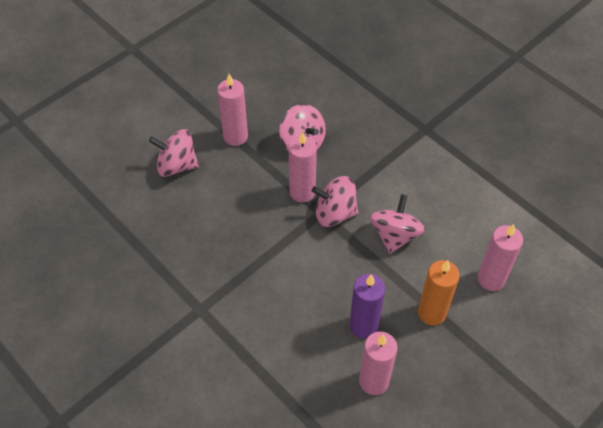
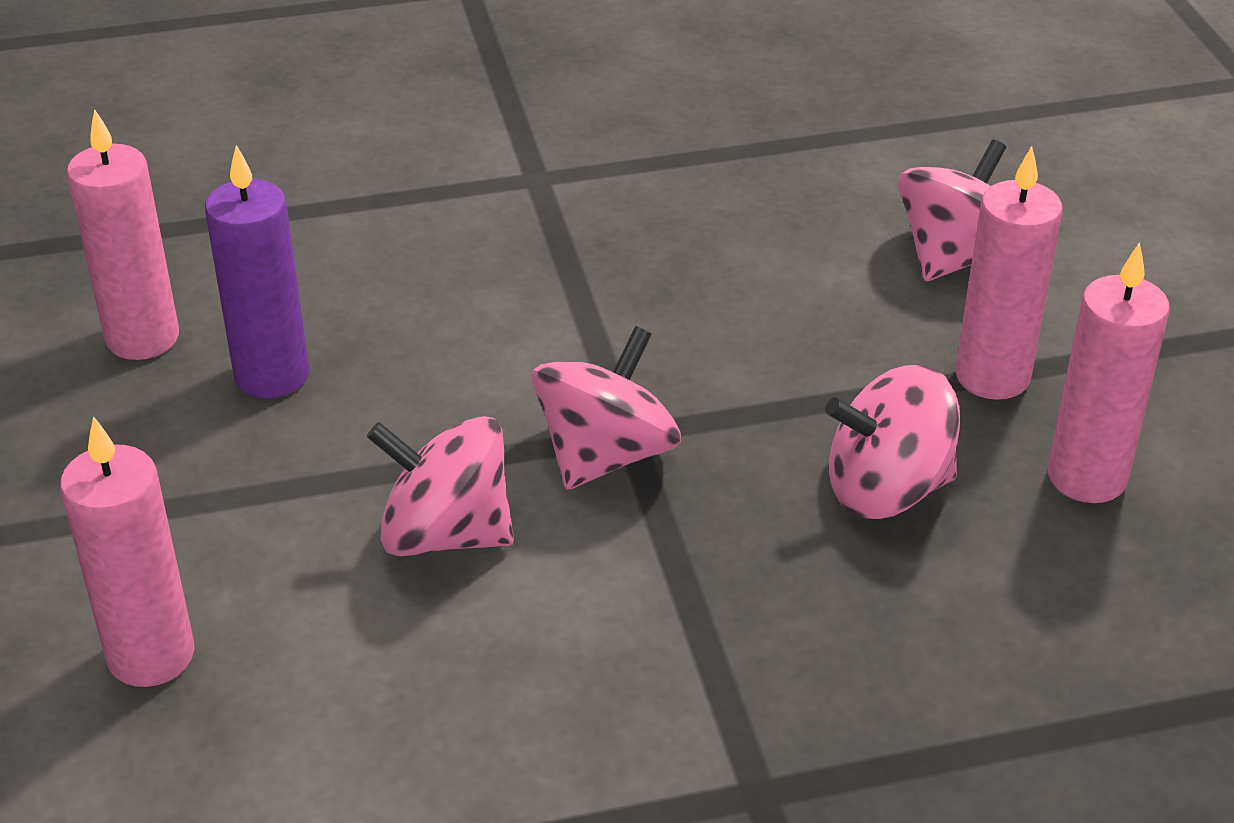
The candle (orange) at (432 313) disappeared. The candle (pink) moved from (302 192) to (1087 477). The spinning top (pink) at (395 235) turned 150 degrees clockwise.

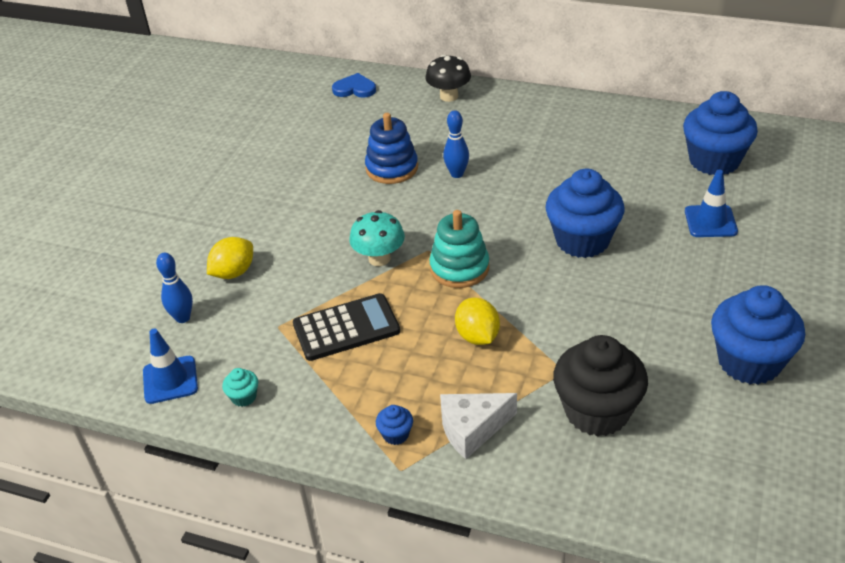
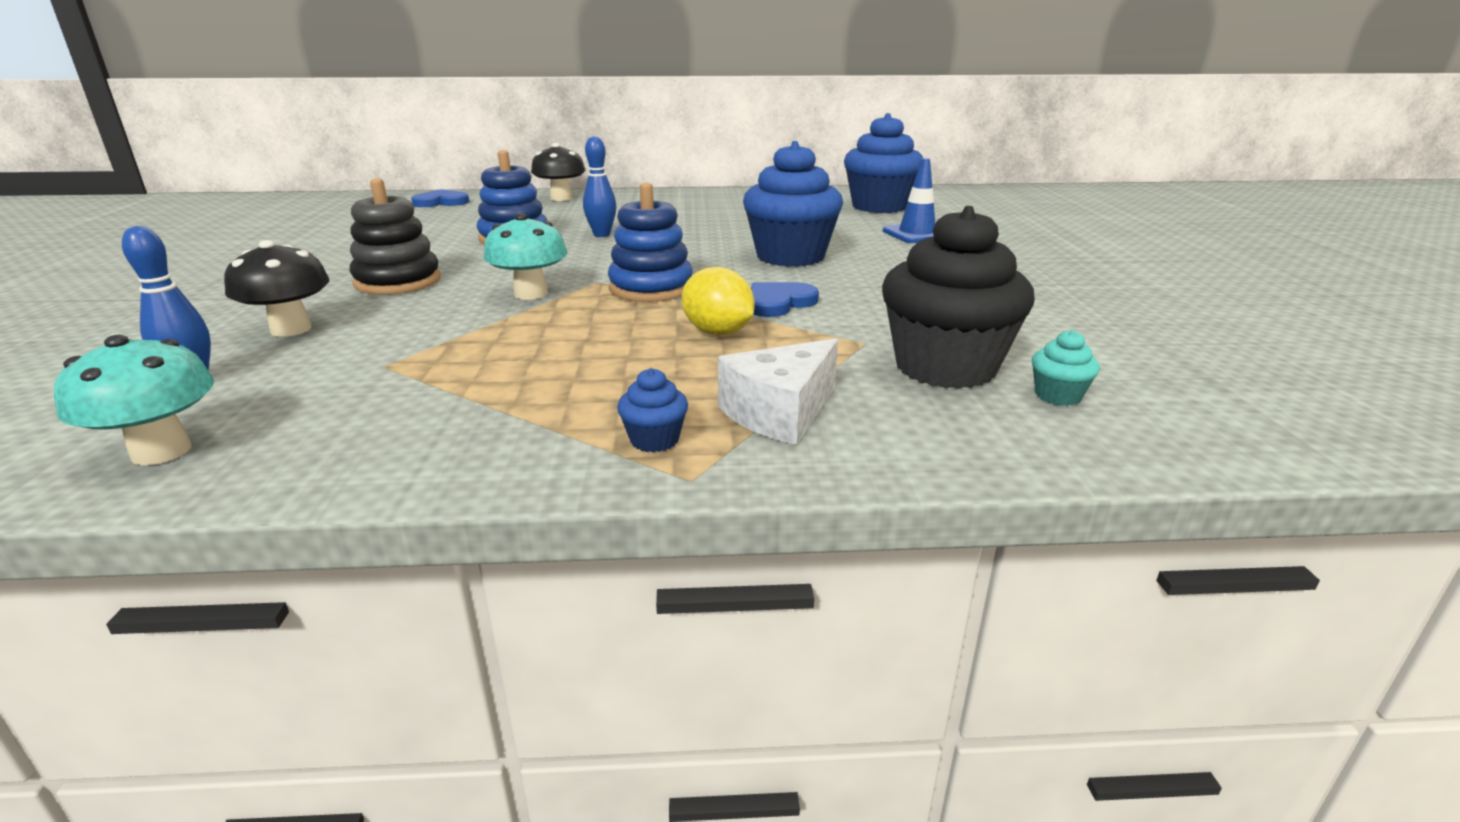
The calculator (black) at (346 328) disappeared. The cupcake (blue) at (749 362) disappeared. The stacking toy (black) at (398 282) appeared. The heart (blue) at (778 303) appeared. The cupcake (turquoise) moved from (244 397) to (1057 396). The traffic cone (blue) at (170 380) was replaced by the mushroom (turquoise) at (161 451). The lemon (yellow) at (233 272) was replaced by the mushroom (black) at (291 329). The stacking toy (turquoise) at (459 268) became the stacking toy (blue) at (651 288).

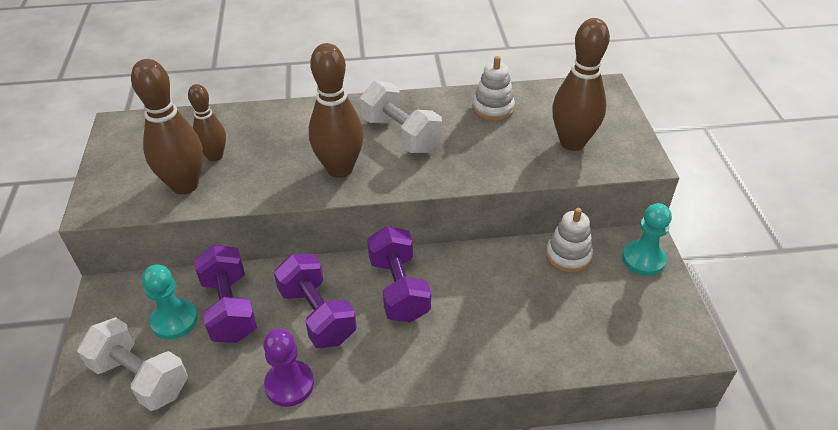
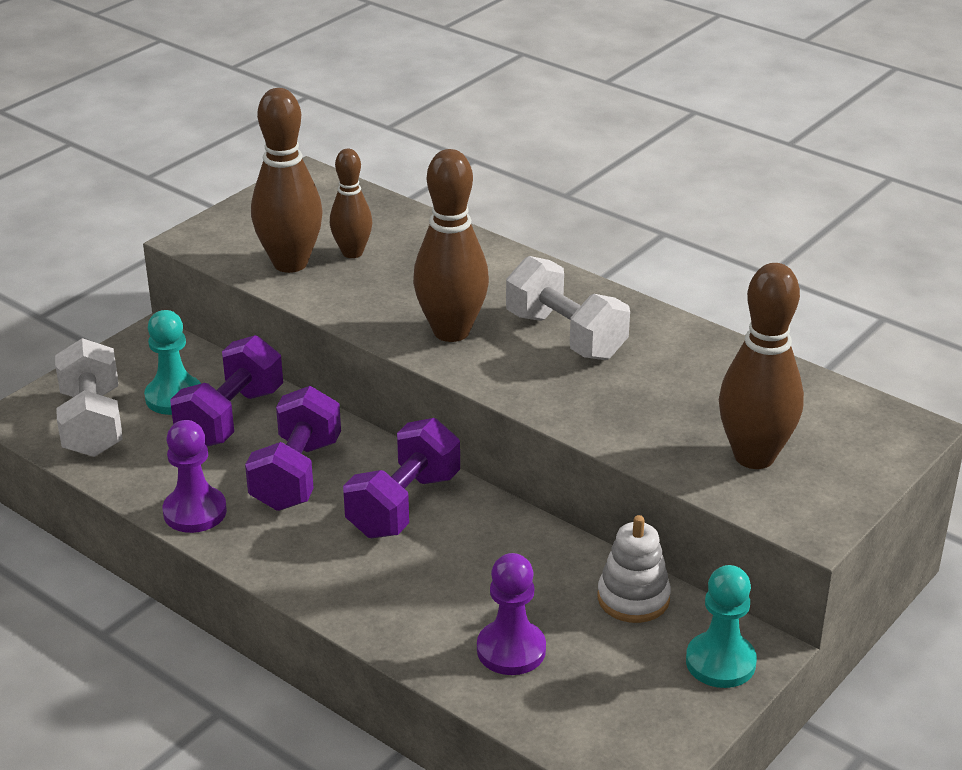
The stacking toy (white) at (493 108) disappeared. The pawn (purple) at (511 650) appeared. The dumbbell (white) at (401 134) turned 45 degrees counterclockwise.

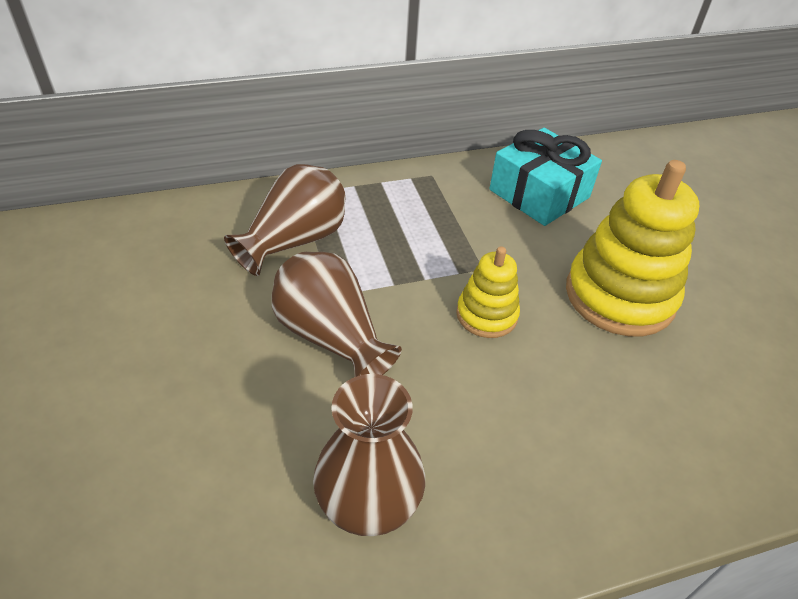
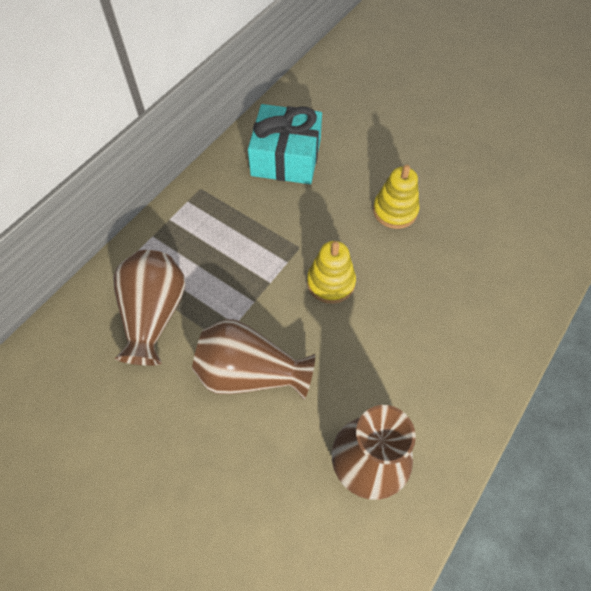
The stacking toy (yellow) at (619 296) changed to 0.54 times the size.

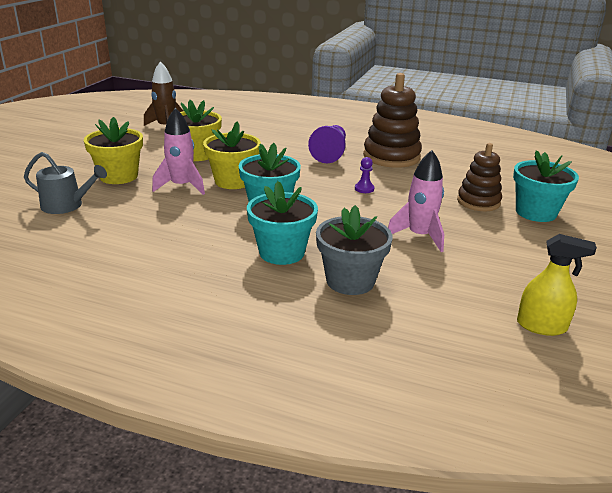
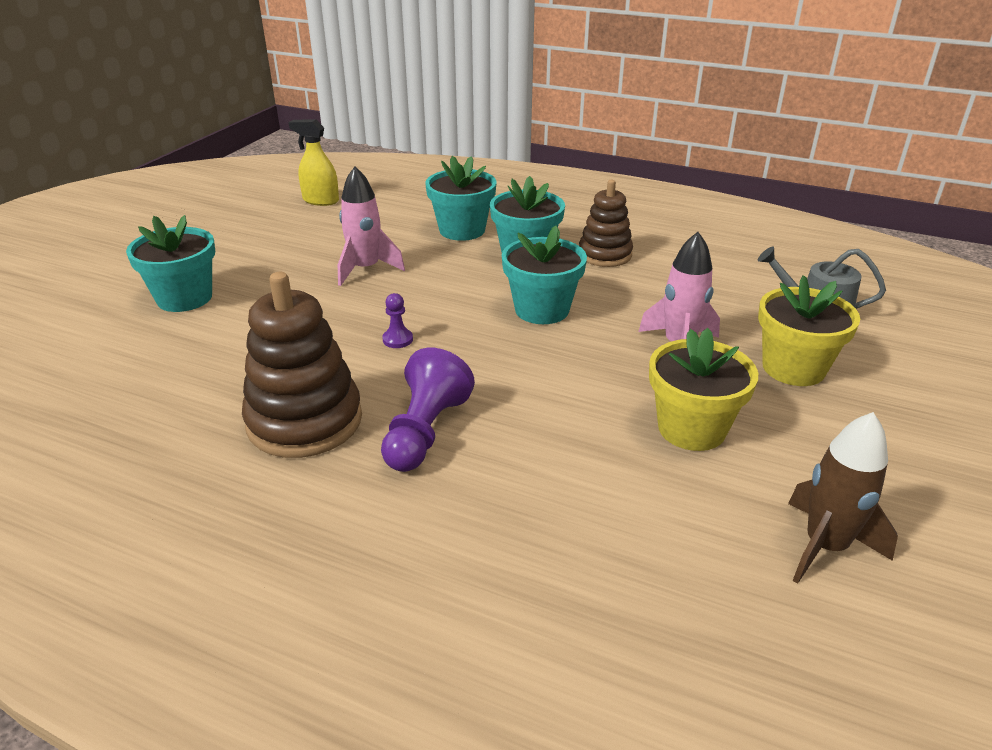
The flower pot (yellow) at (233 181) disappeared. The stacking toy (brown) moved from (478 202) to (605 254). The flower pot (grey) at (350 281) became the flower pot (turquoise) at (462 230).

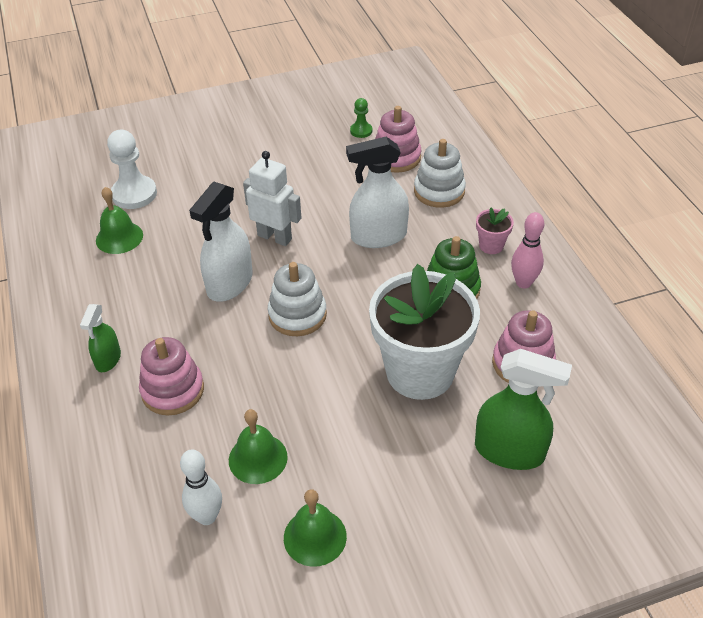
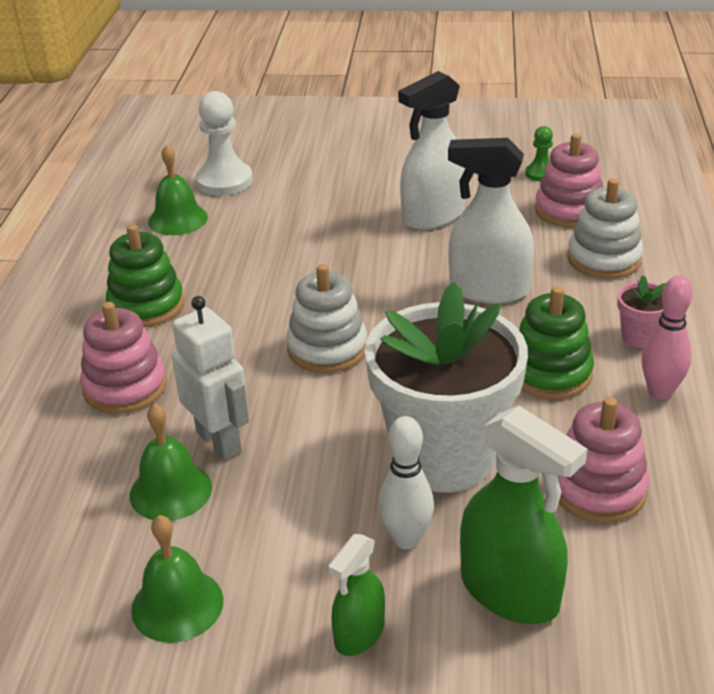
The stacking toy (green) at (146 306) appeared. The spray bottle (green) moved from (108 359) to (359 634). The bowling pin (white) moved from (207 516) to (406 539). The spray bottle (white) moved from (229 283) to (433 216). The robot (white) moved from (275 237) to (219 441).

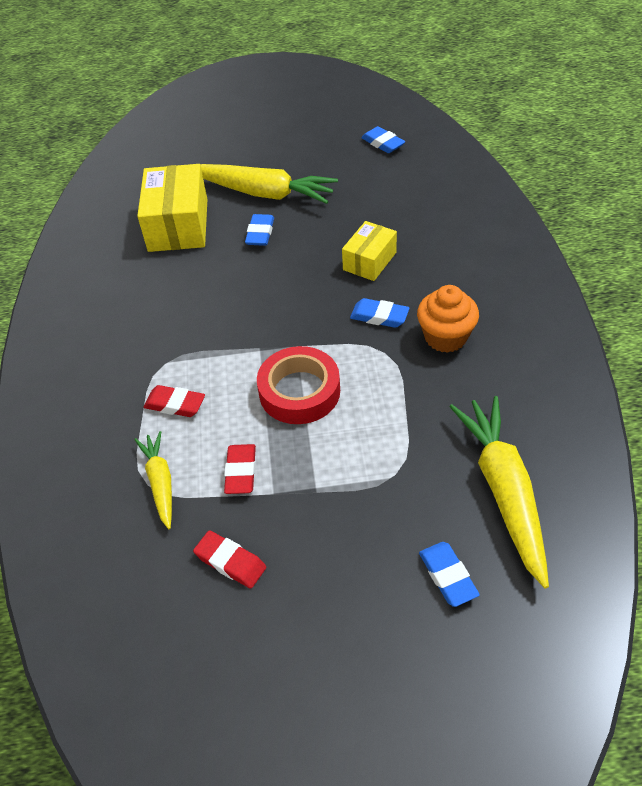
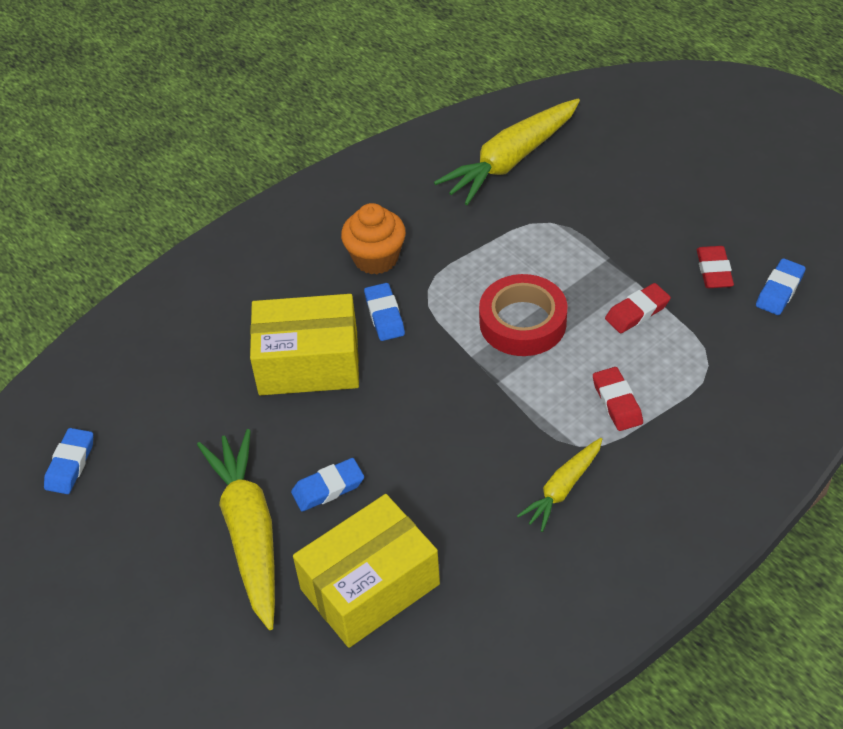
The carrot (yellow) moved from (160 482) to (562 489). The eraser (blue) moved from (448 576) to (779 290). The box (yellow) at (369 261) changed to 1.69 times the size.

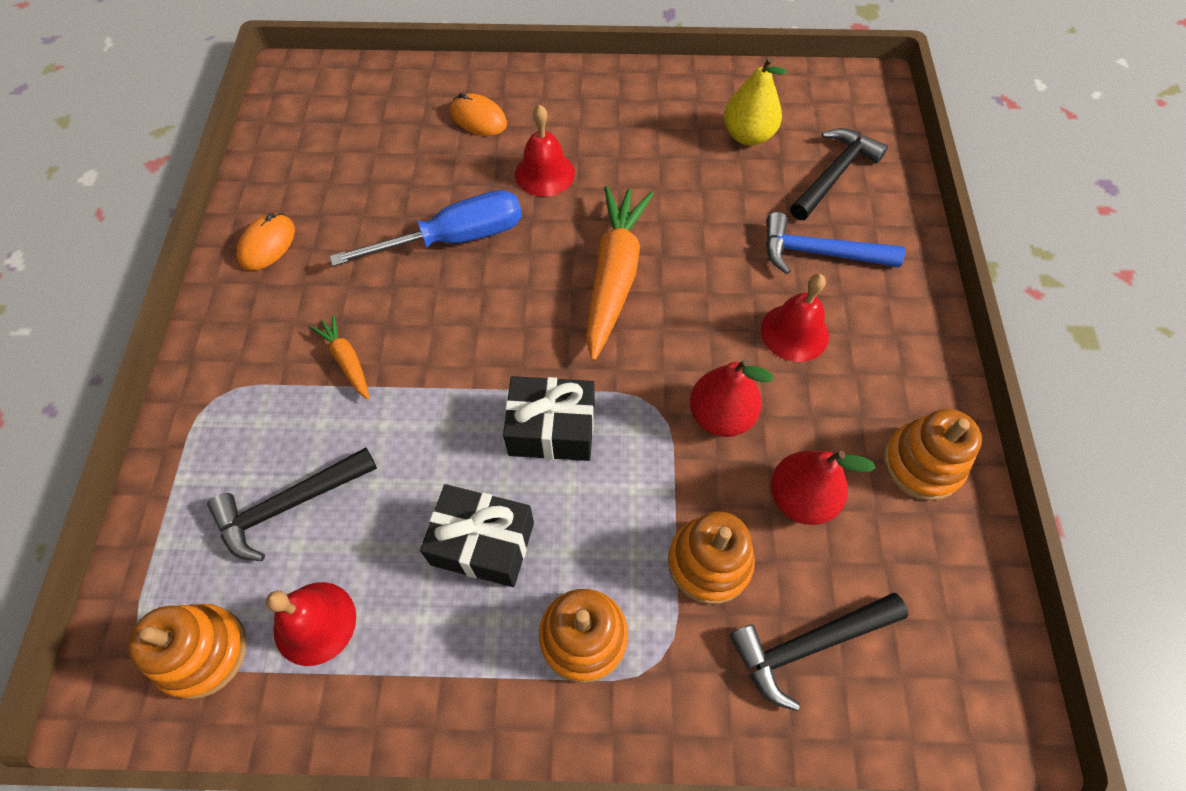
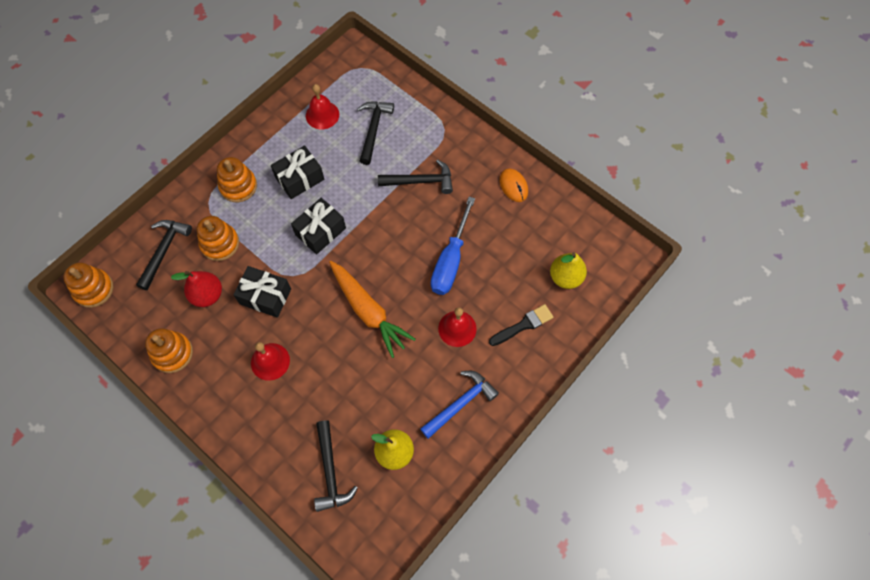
The pear (yellow) at (565 277) appeared. The stacking toy (orange) moved from (202 652) to (93 289). The hammer (blue) moved from (819 253) to (461 403). The carrot (orange) at (347 361) was replaced by the hammer (black) at (421 181). The mouse (orange) at (478 118) was replaced by the brush (black) at (523 325). The pear (red) at (720 416) was replaced by the gift (black) at (265 296).

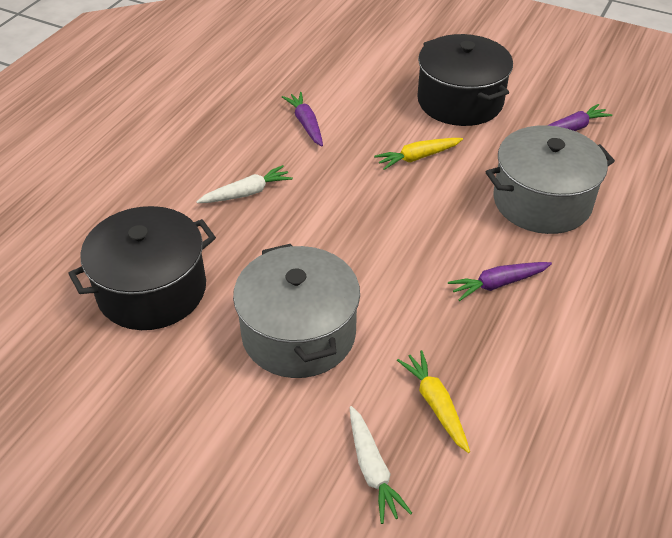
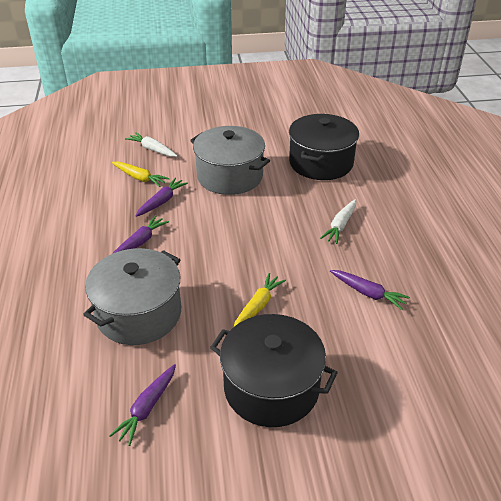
The carrot (purple) at (162 201) appeared.

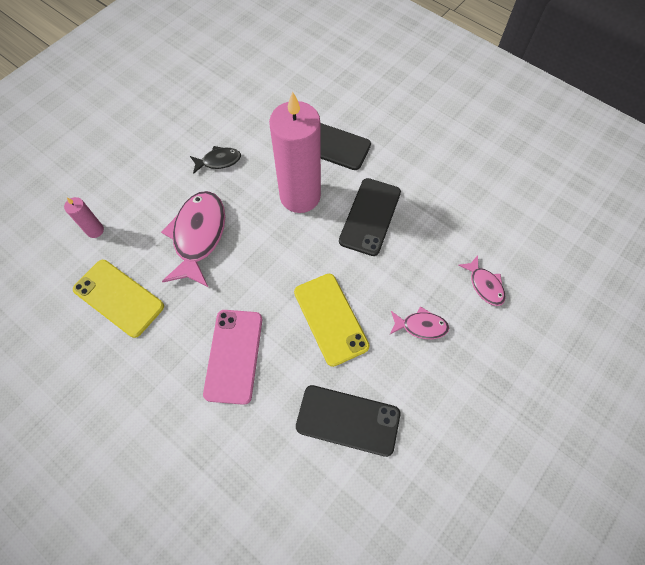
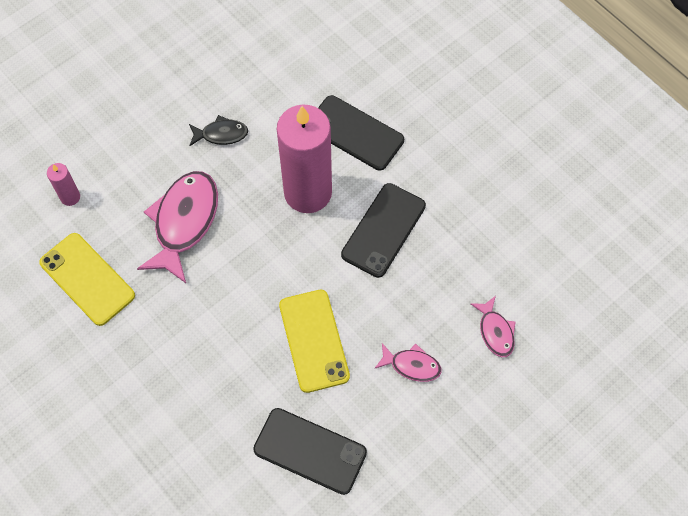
The phone (pink) at (234 355) disappeared.

